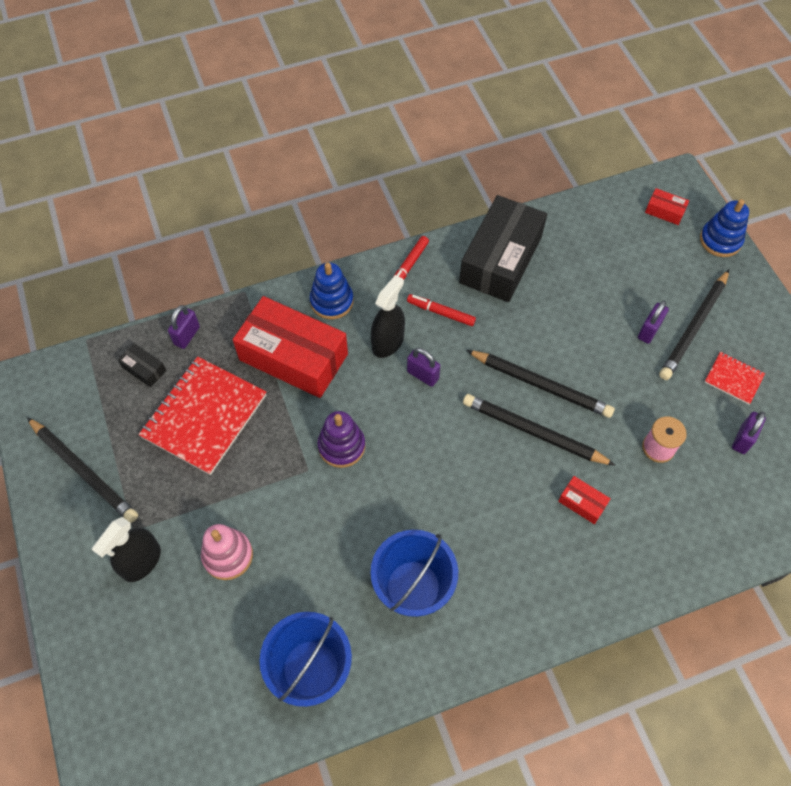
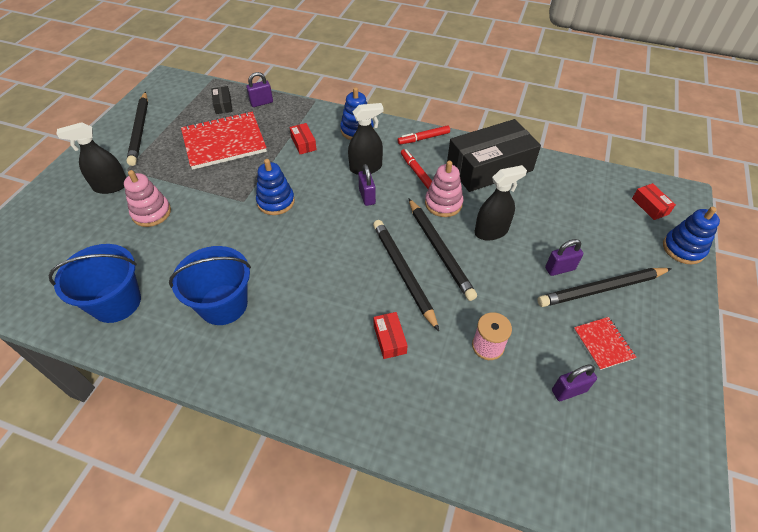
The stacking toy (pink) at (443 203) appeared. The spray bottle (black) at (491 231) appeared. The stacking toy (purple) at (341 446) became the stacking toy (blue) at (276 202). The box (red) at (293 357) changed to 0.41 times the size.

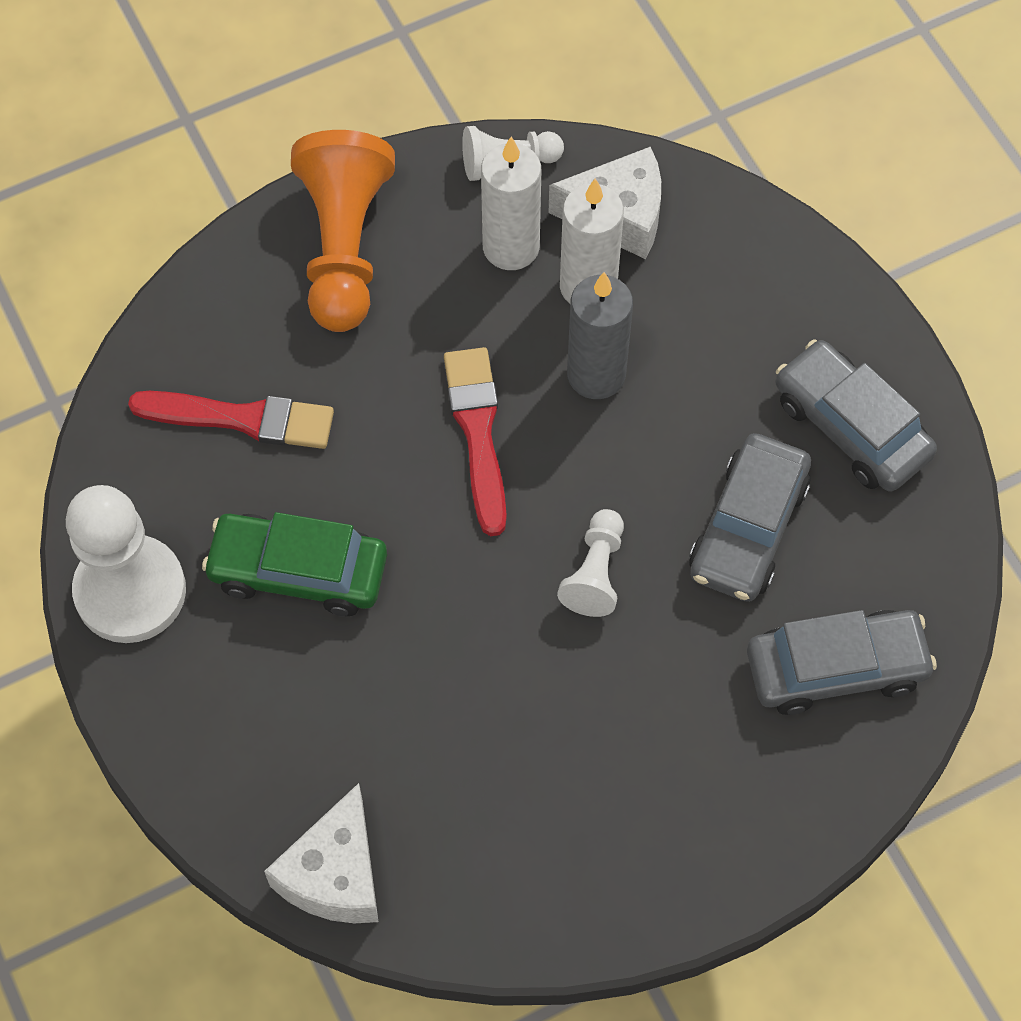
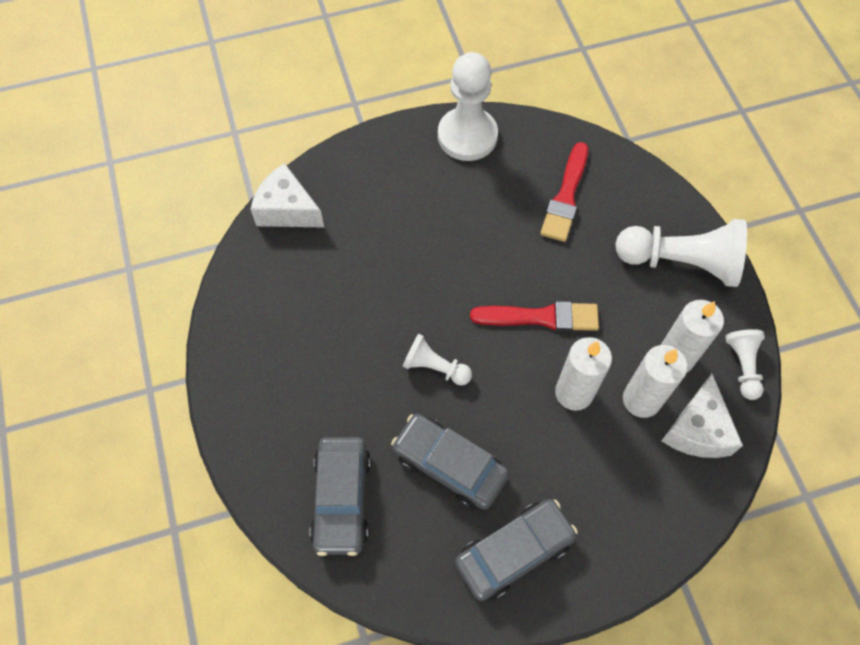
The car (green) at (298 572) disappeared. The pawn (orange) at (344 247) became the pawn (white) at (680 262). The candle (grey) at (596 375) became the candle (white) at (574 393).

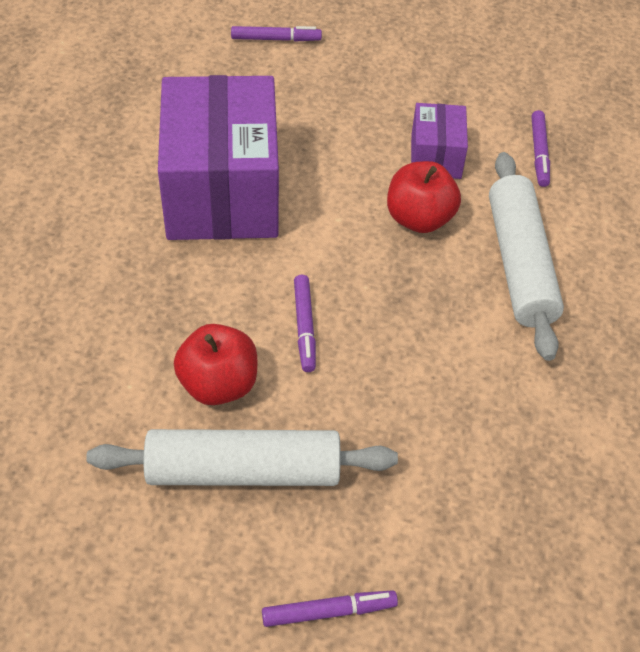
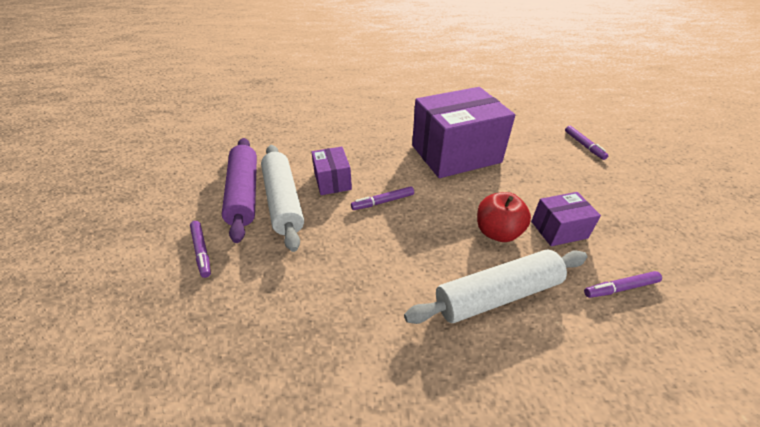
The rolling pin (purple) at (244 193) appeared. The apple (red) at (218 384) was replaced by the box (purple) at (332 181).

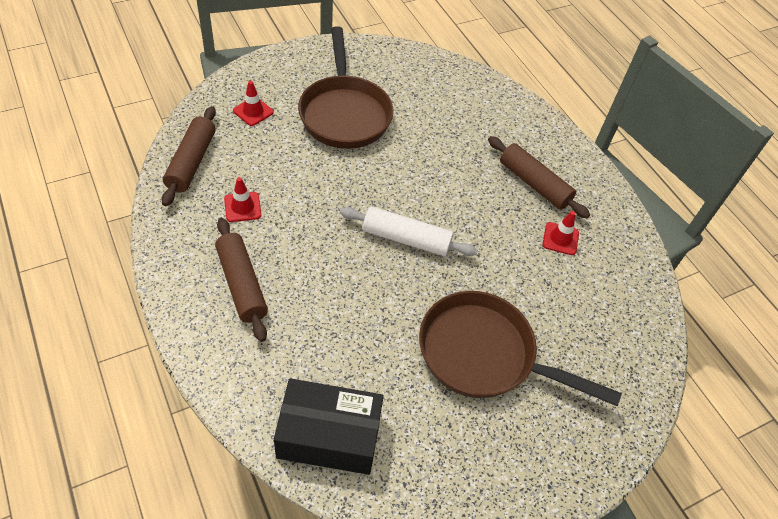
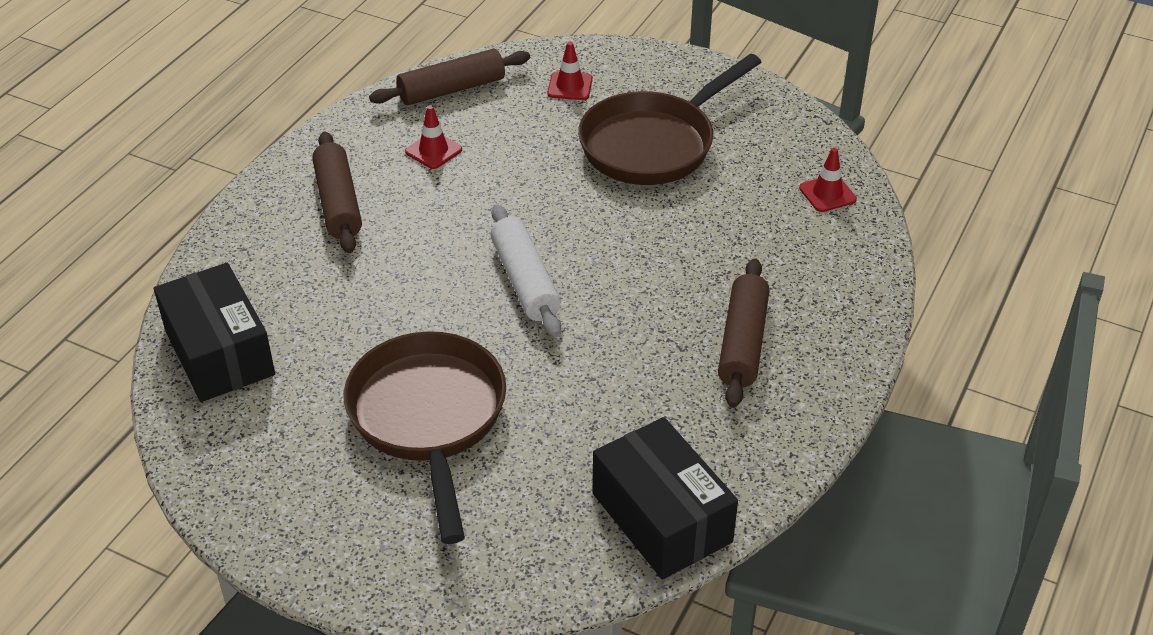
The box (black) at (661 517) appeared. The traffic cone (red) moved from (560 239) to (827 194). The rolling pin (brown) at (242 284) turned 45 degrees counterclockwise.

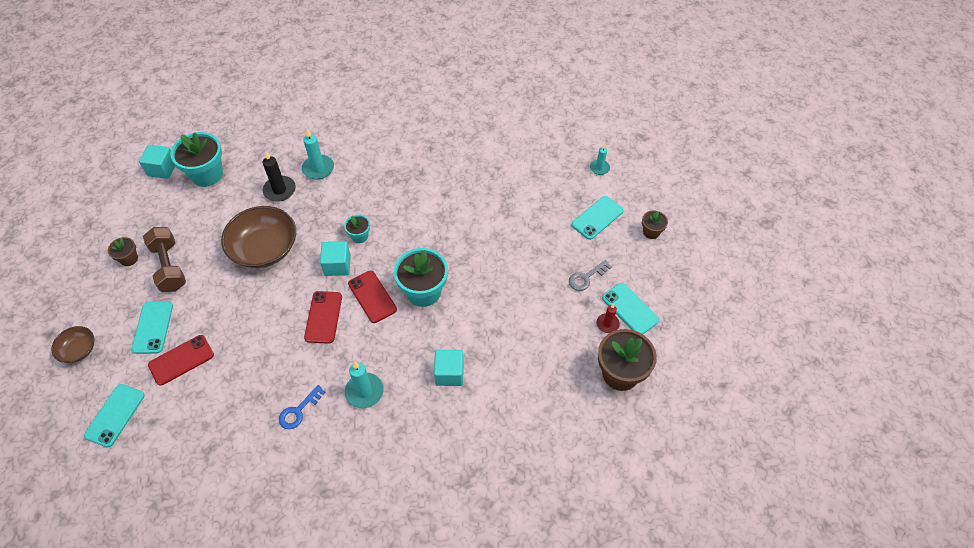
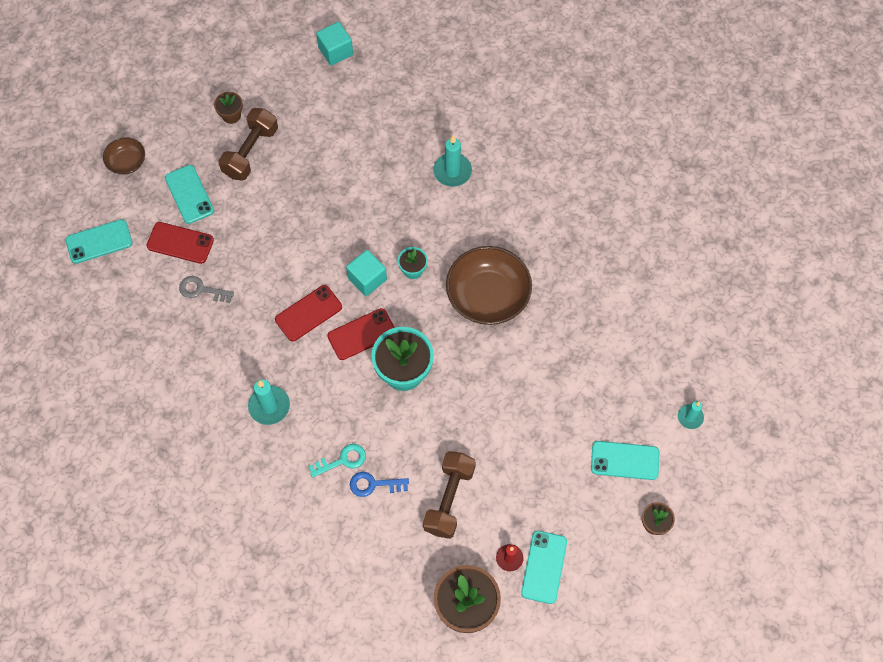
The flower pot (turquoise) at (207 174) disappeared. The candle (black) at (279 190) disappeared. The dumbbell (brown) at (449 499) appeared. The bowl (brown) moved from (264 248) to (488 295). The key (blue) moved from (298 411) to (373 484). The key (grey) moved from (586 277) to (201 290). The cube (turquoise) at (449 373) was replaced by the key (turquoise) at (342 460). The phone (turquoise) at (153 327) turned 75 degrees counterclockwise. The phone (red) at (372 296) turned 45 degrees clockwise.

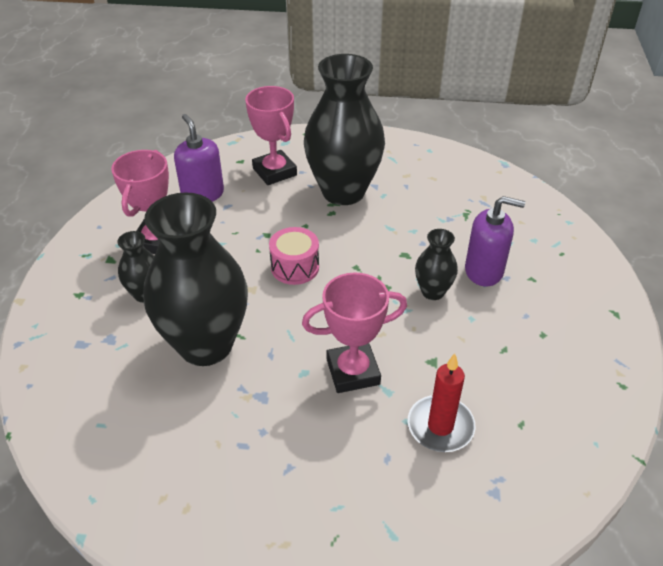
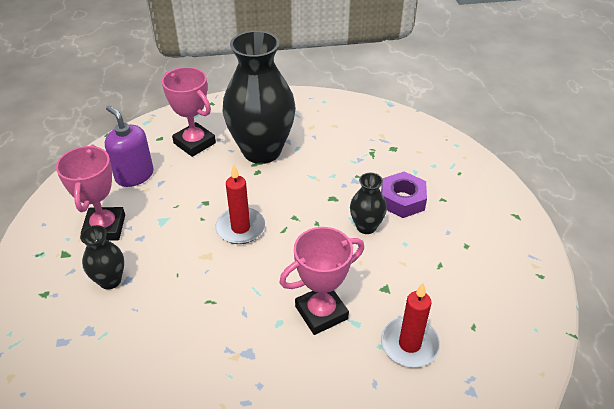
The vase (black) at (206 345) disappeared. The drum (pink) at (295 267) was replaced by the candle (red) at (240 228). The soap dispenser (purple) at (484 271) was replaced by the nut (purple) at (402 200).

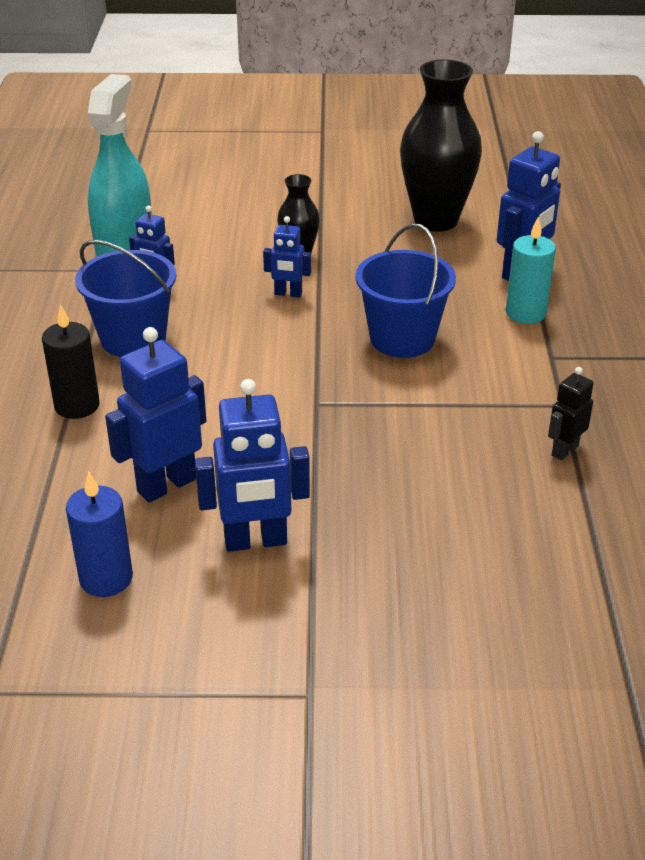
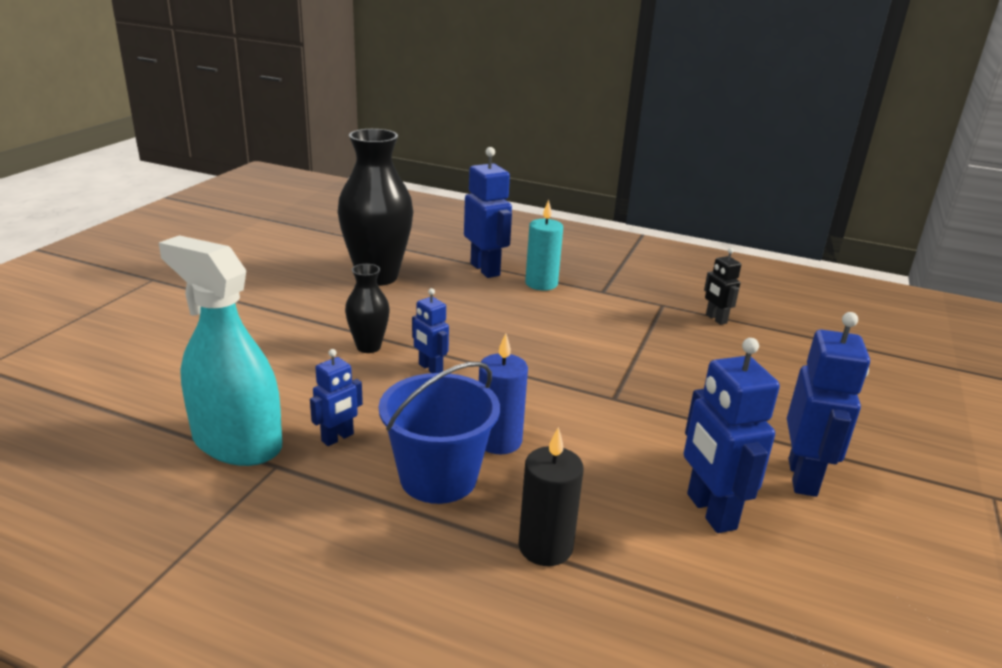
The bucket (blue) at (402 338) disappeared. The candle (blue) moved from (106 578) to (499 441). The robot (blue) at (288 294) turned 105 degrees clockwise.

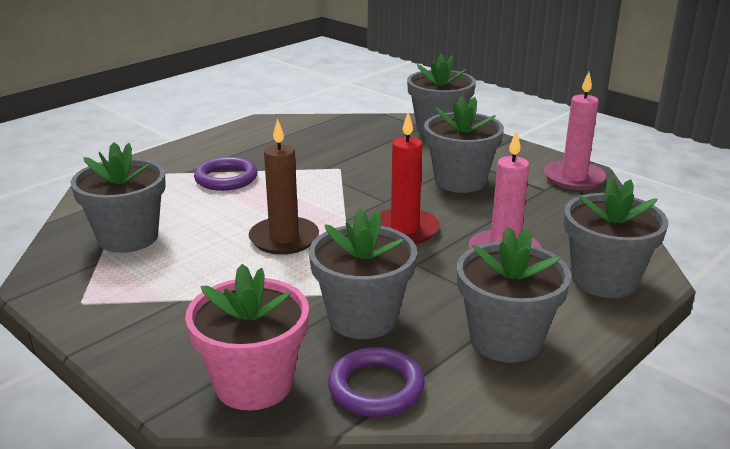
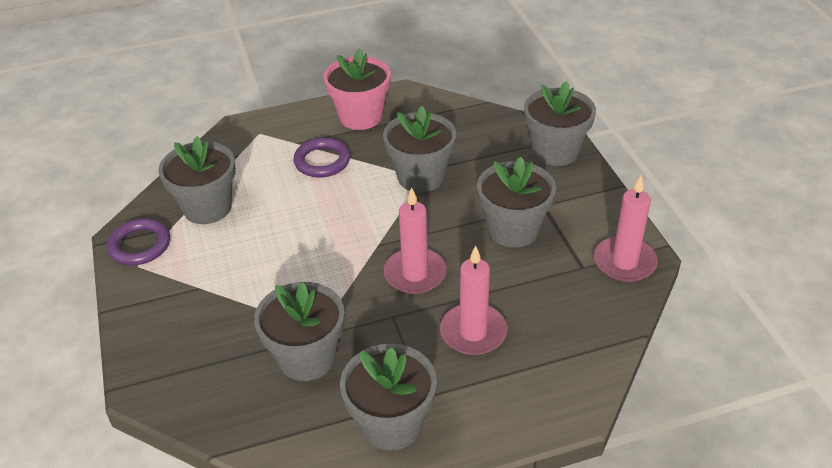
The candle (brown) at (284 239) disappeared. The flower pot (pink) moved from (254 384) to (360 116). The ring (purple) moved from (376 387) to (140 245). The flower pot (grey) moved from (604 280) to (421 177). The candle (red) at (404 230) became the candle (pink) at (415 274).

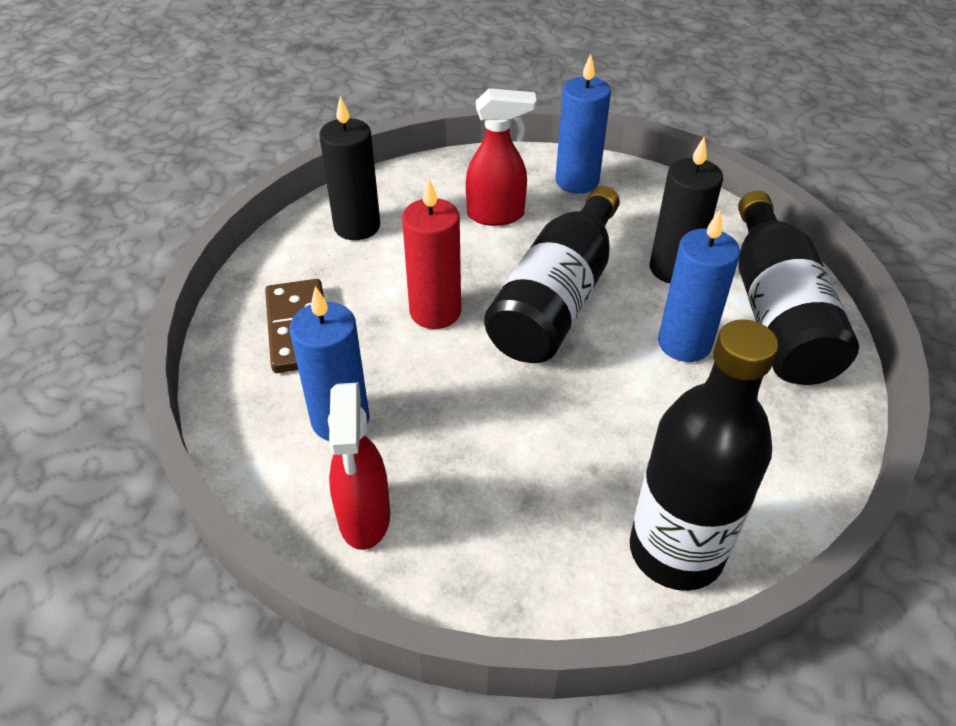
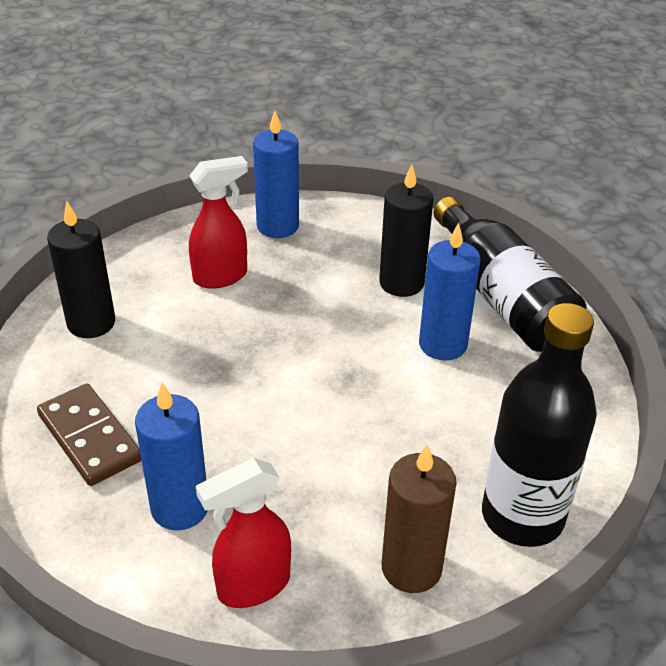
The candle (red) at (435 312) disappeared. The bottle (black) at (557 299) disappeared. The candle (brown) at (411 568) appeared. The spray bottle (red) at (364 518) turned 90 degrees clockwise.

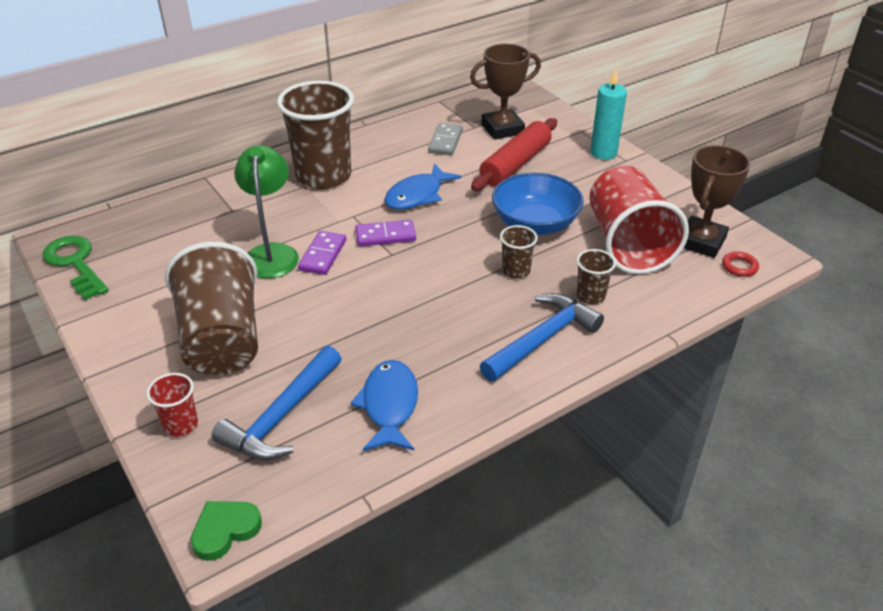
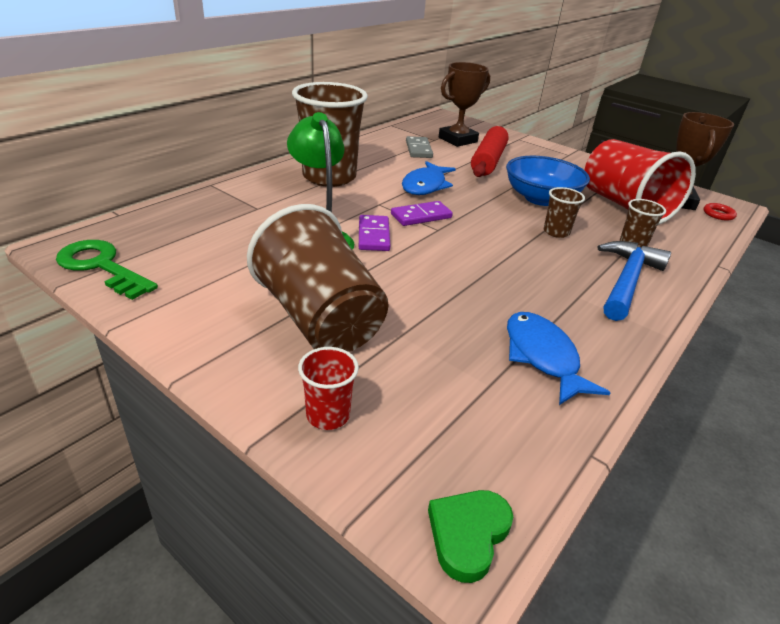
The hammer (blue) at (282 416) disappeared. The candle (turquoise) at (603 153) disappeared.

